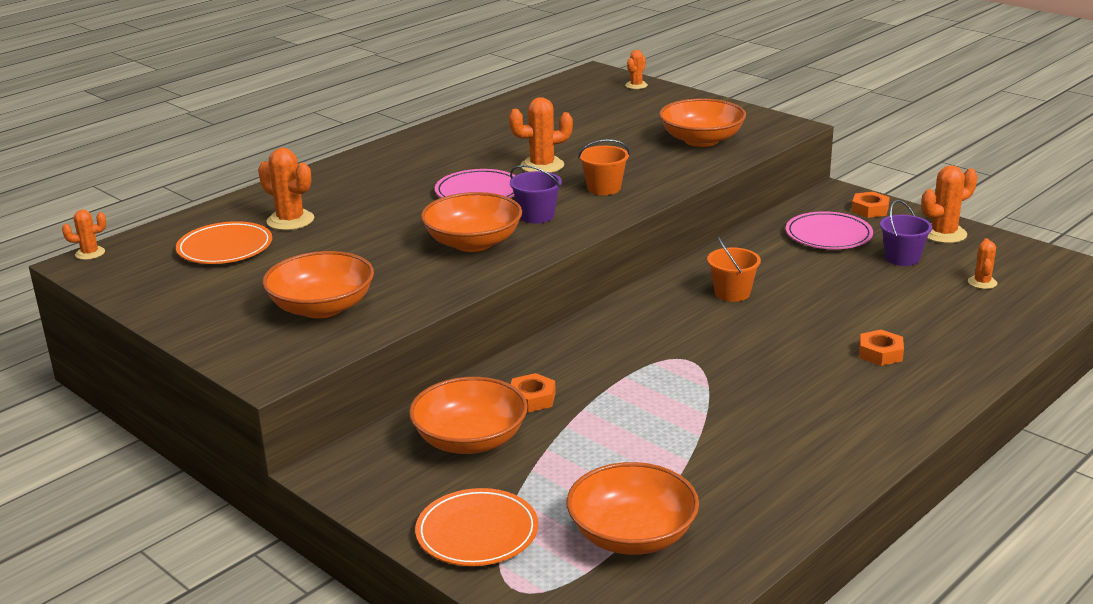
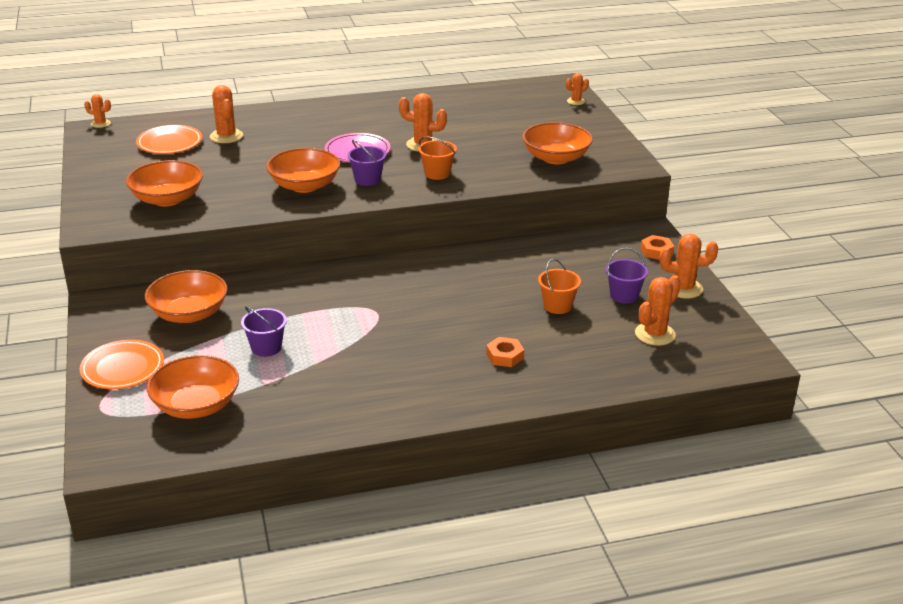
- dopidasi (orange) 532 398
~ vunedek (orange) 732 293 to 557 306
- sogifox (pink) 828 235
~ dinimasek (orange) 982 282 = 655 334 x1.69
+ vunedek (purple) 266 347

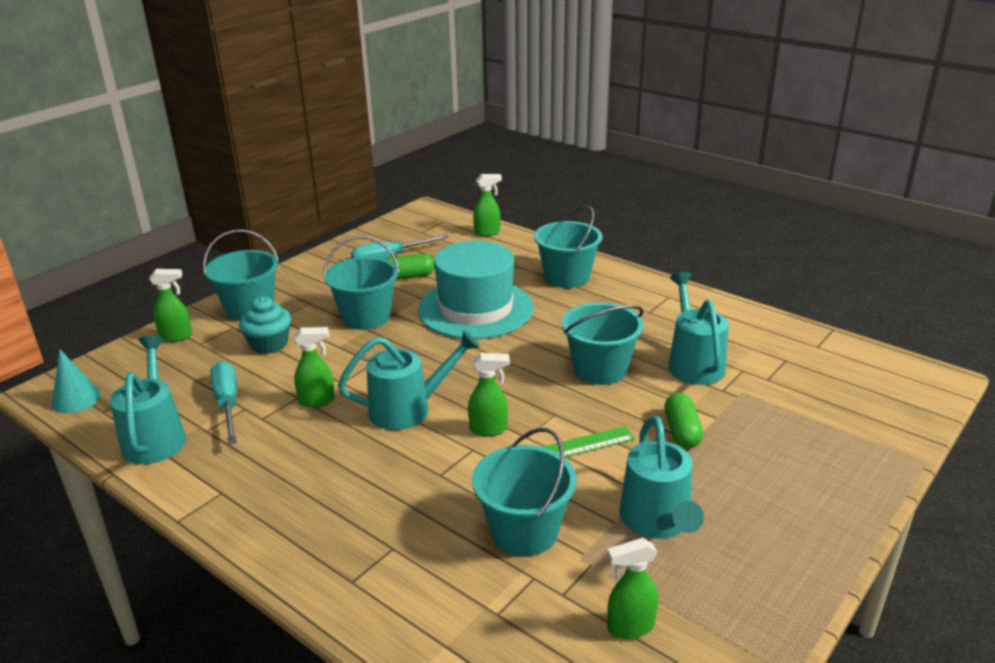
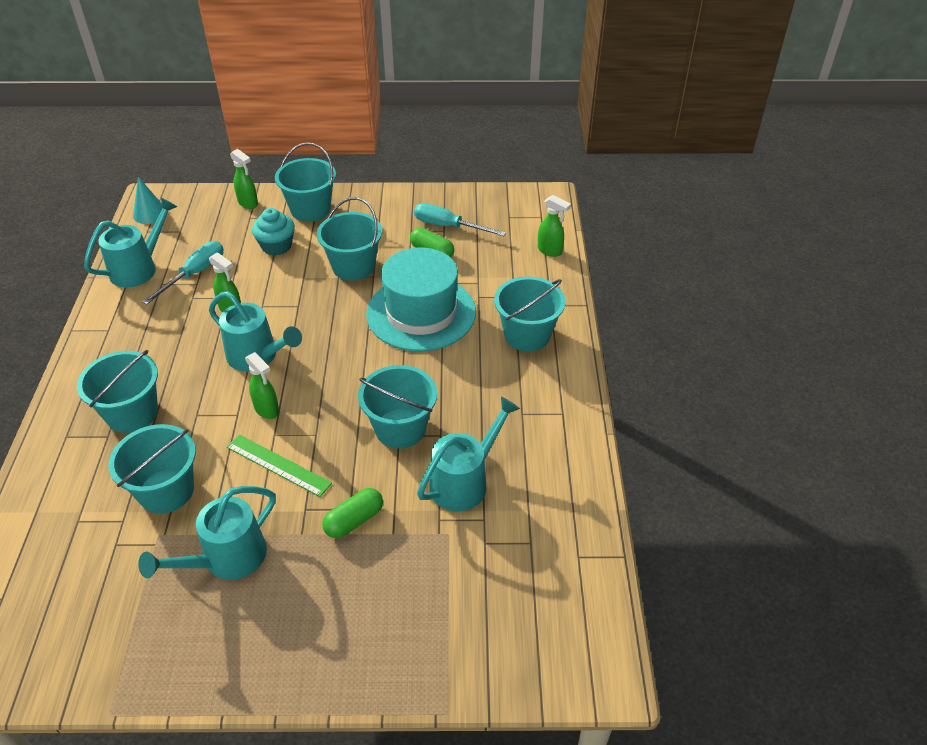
- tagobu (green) 629 627
+ vunedek (turquoise) 132 413

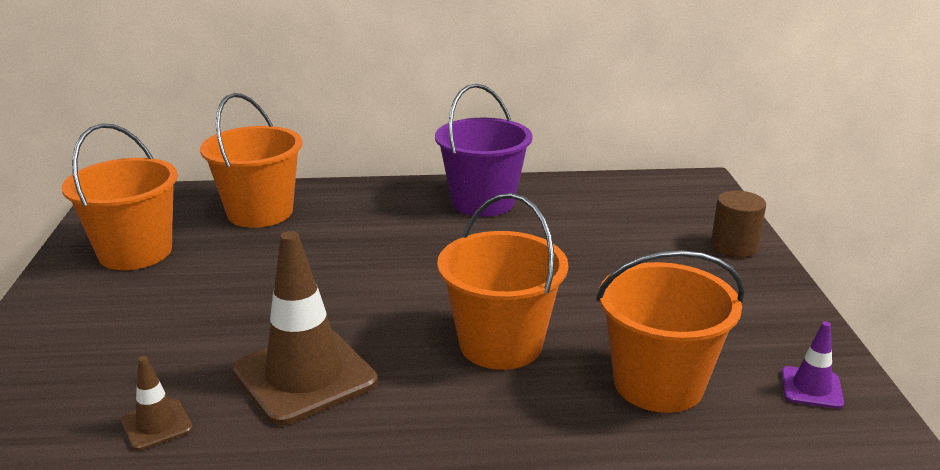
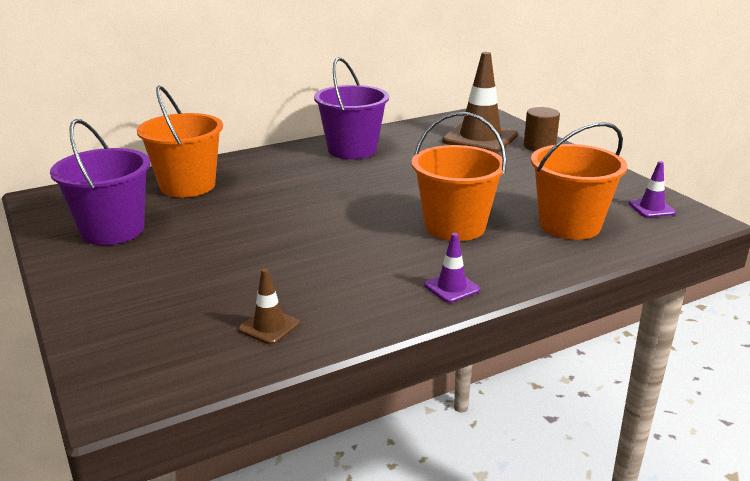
~ vunedek (orange) 135 252 to vunedek (purple) 112 230
~ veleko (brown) 305 376 to 480 138
+ veleko (purple) 451 287

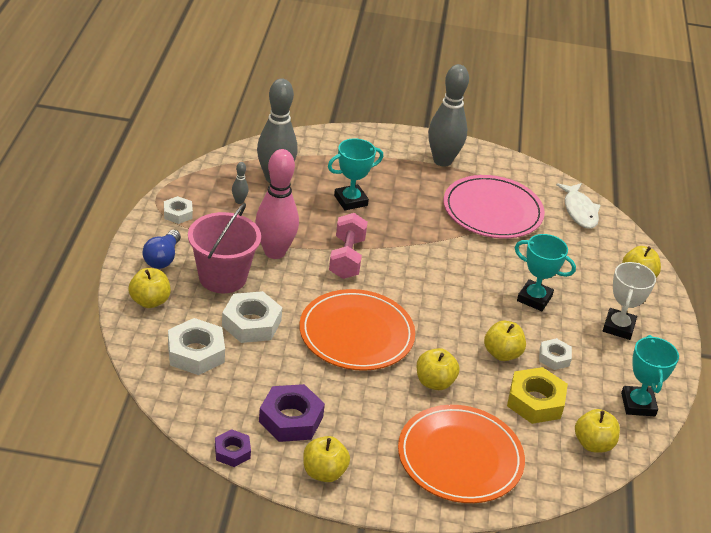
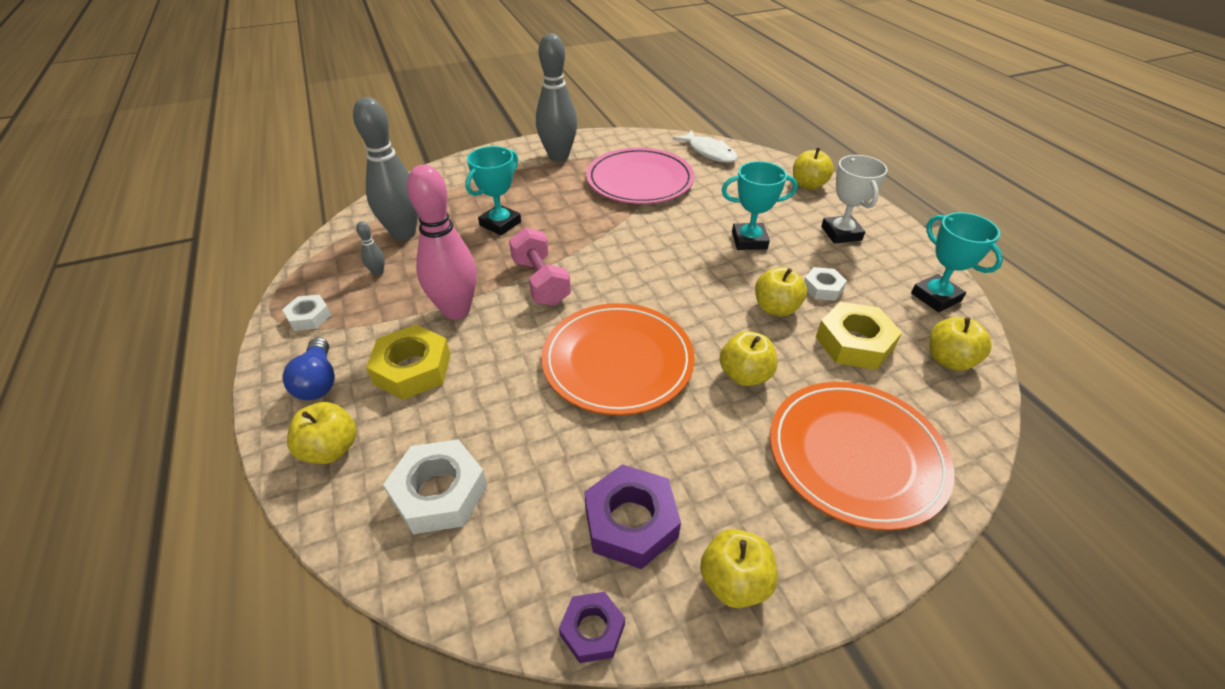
~ vunedek (pink) 222 277 to dopidasi (yellow) 412 369
- dopidasi (white) 251 323

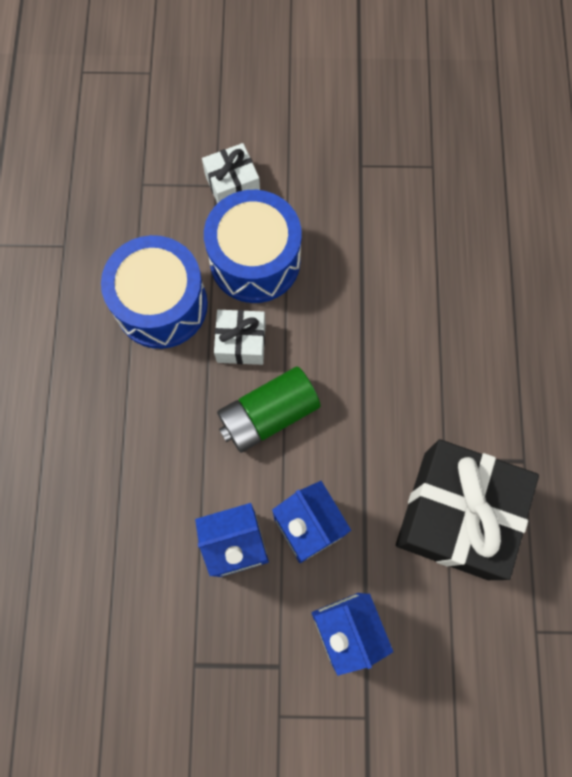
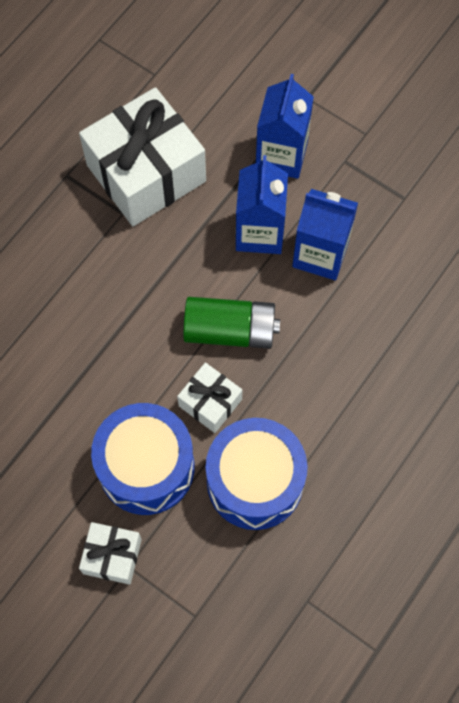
~ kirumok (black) 456 515 to kirumok (white) 146 173

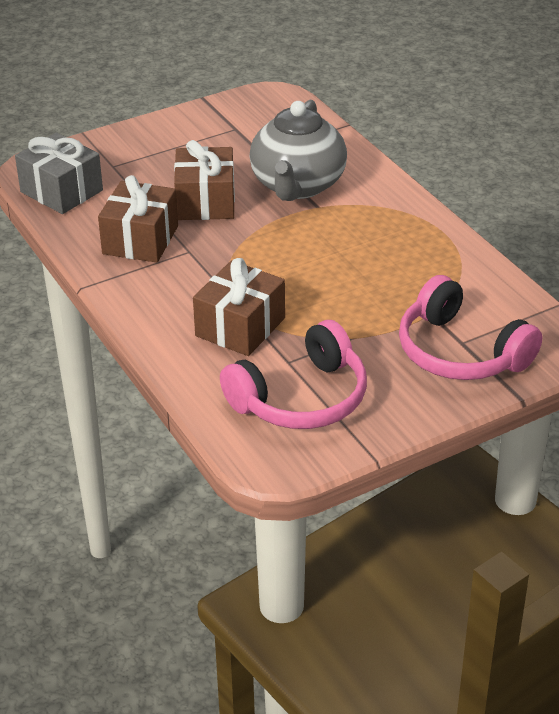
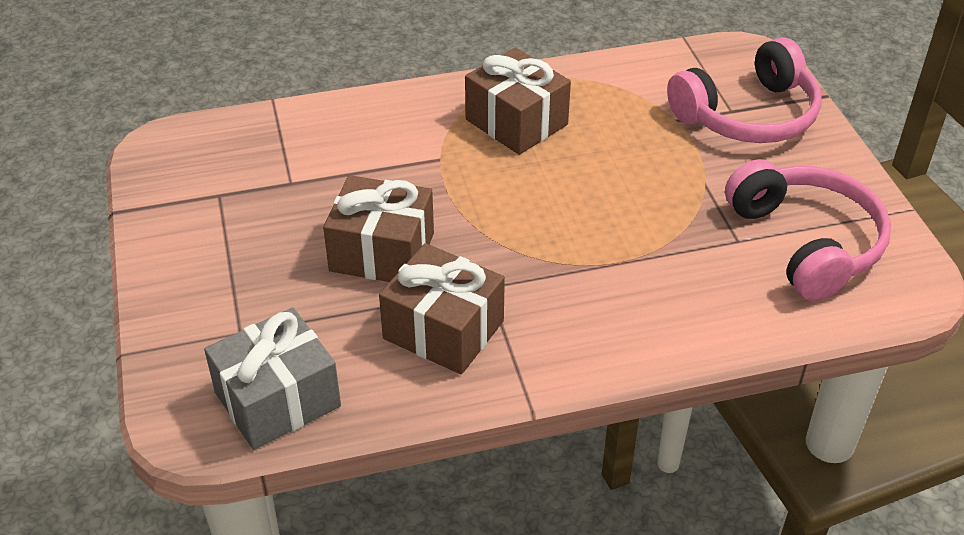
~ kirumok (brown) 240 327 to 516 122
- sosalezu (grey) 297 185

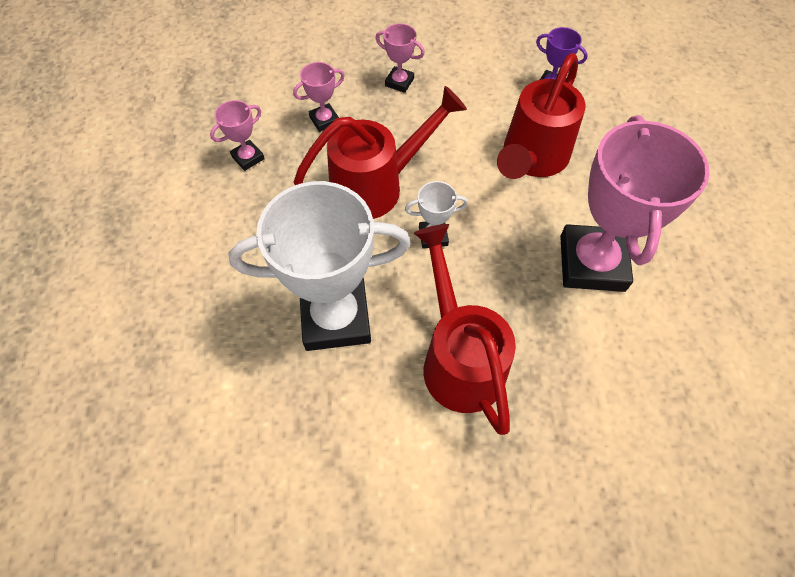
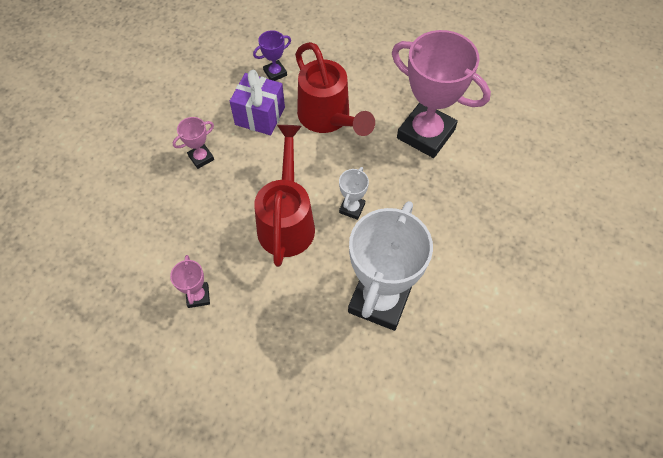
- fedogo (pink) 324 120
- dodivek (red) 459 358
+ kirumok (purple) 260 116

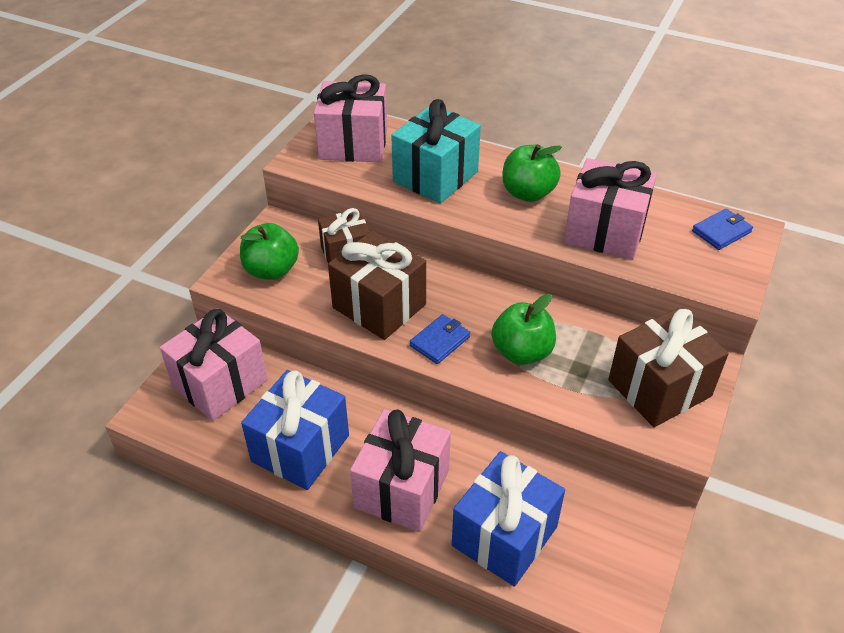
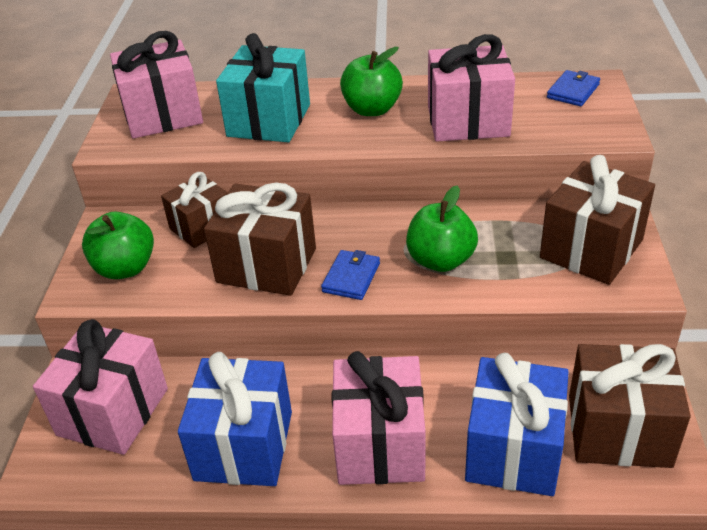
+ kirumok (brown) 618 430

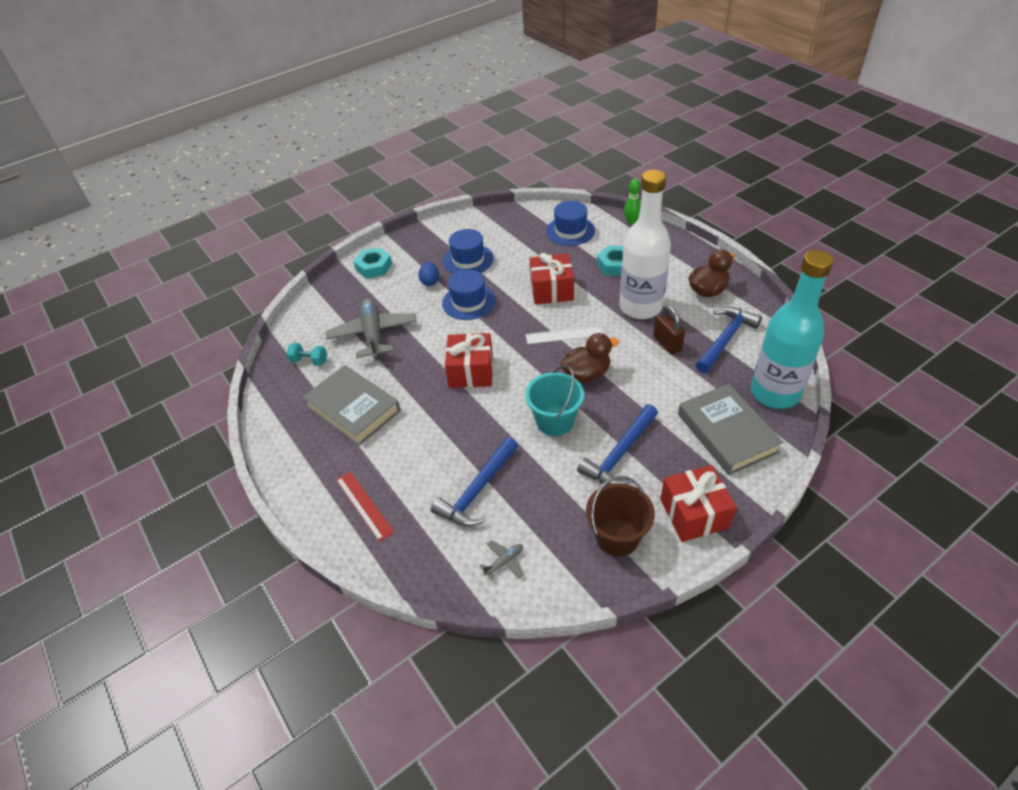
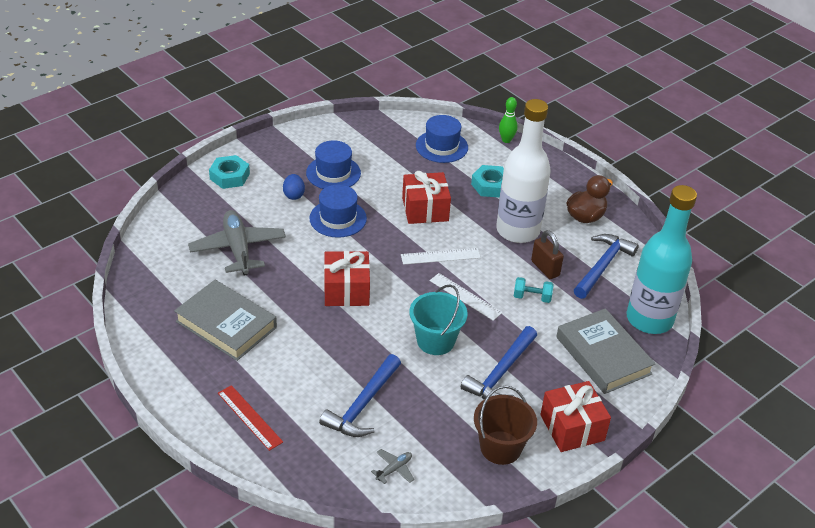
~ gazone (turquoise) 309 361 to 532 297
~ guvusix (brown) 586 374 to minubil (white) 465 296

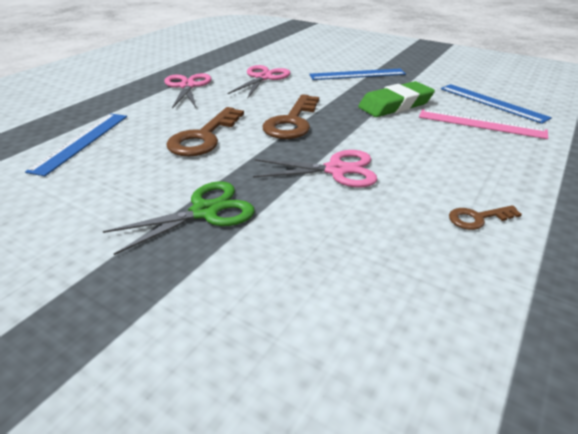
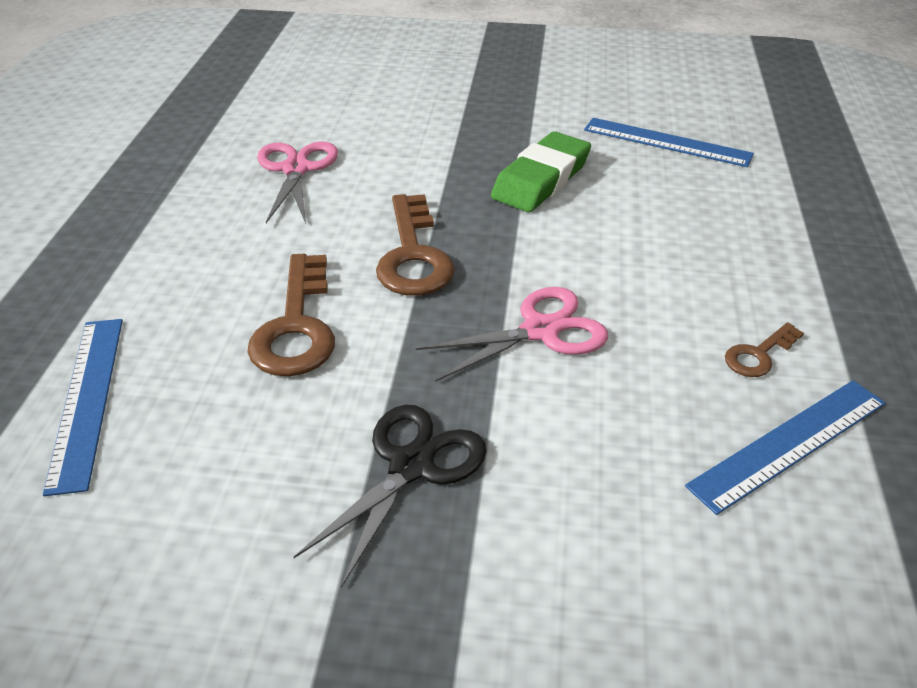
~ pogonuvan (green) 205 212 to pogonuvan (black) 411 466
- pogonuvan (pink) 187 86
~ minubil (blue) 357 74 to 789 444
- minubil (pink) 481 124

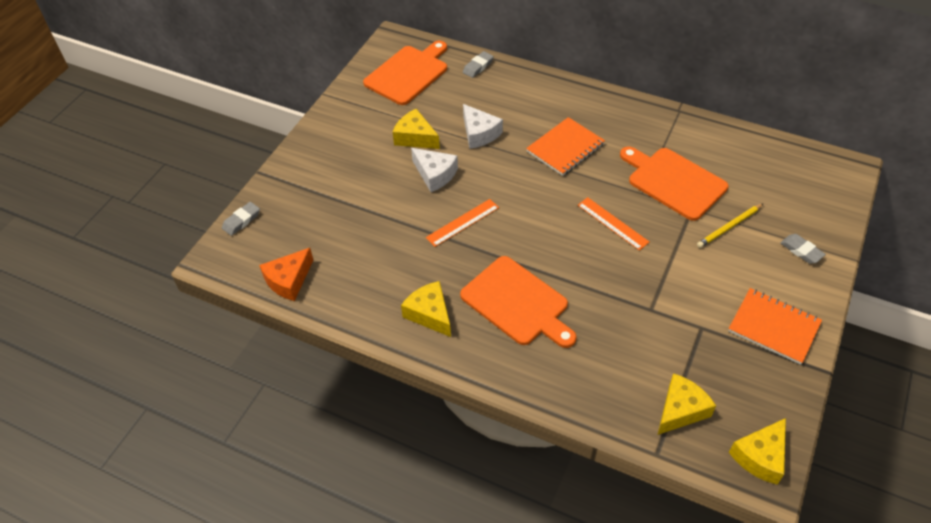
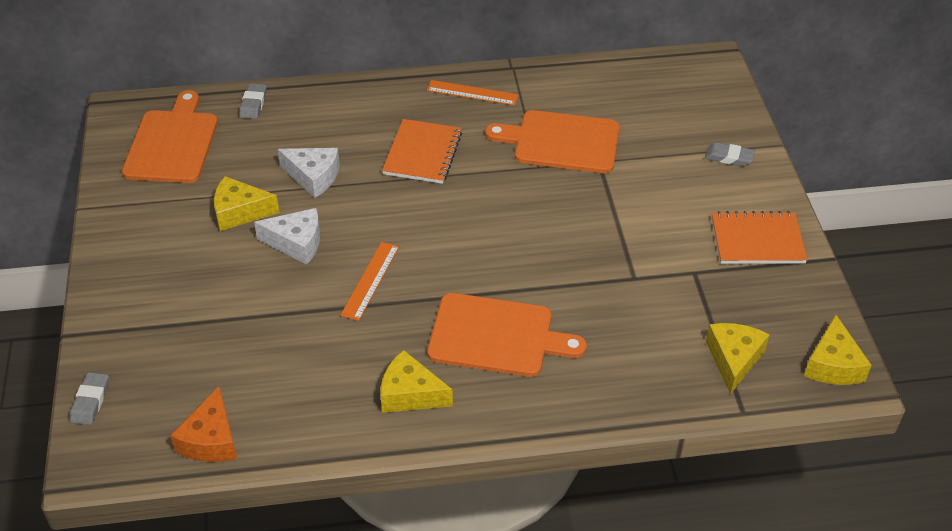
~ minubil (orange) 612 223 to 472 93
- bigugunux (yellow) 729 227

